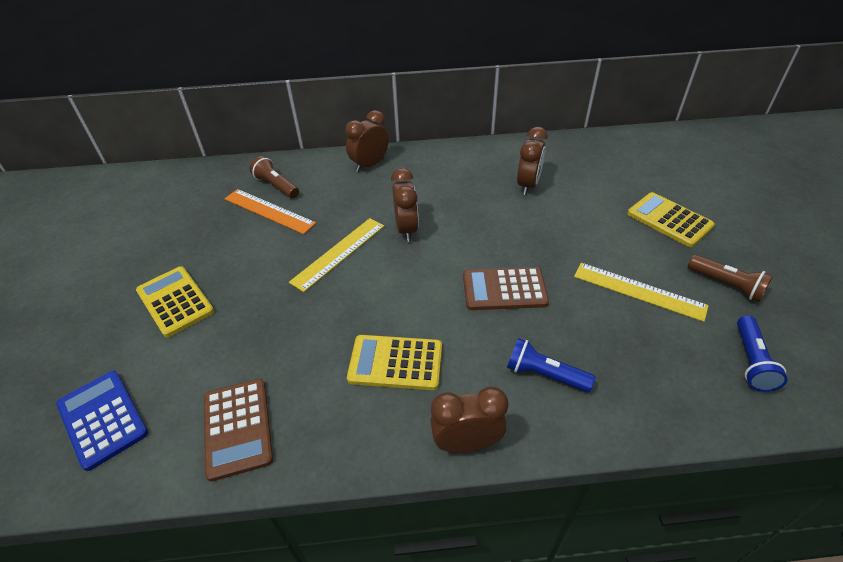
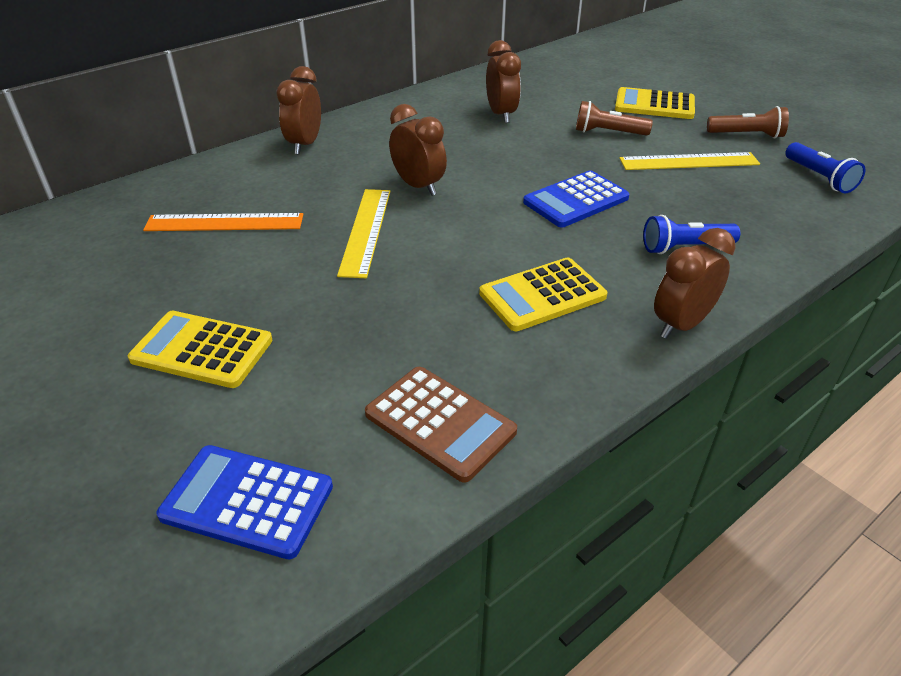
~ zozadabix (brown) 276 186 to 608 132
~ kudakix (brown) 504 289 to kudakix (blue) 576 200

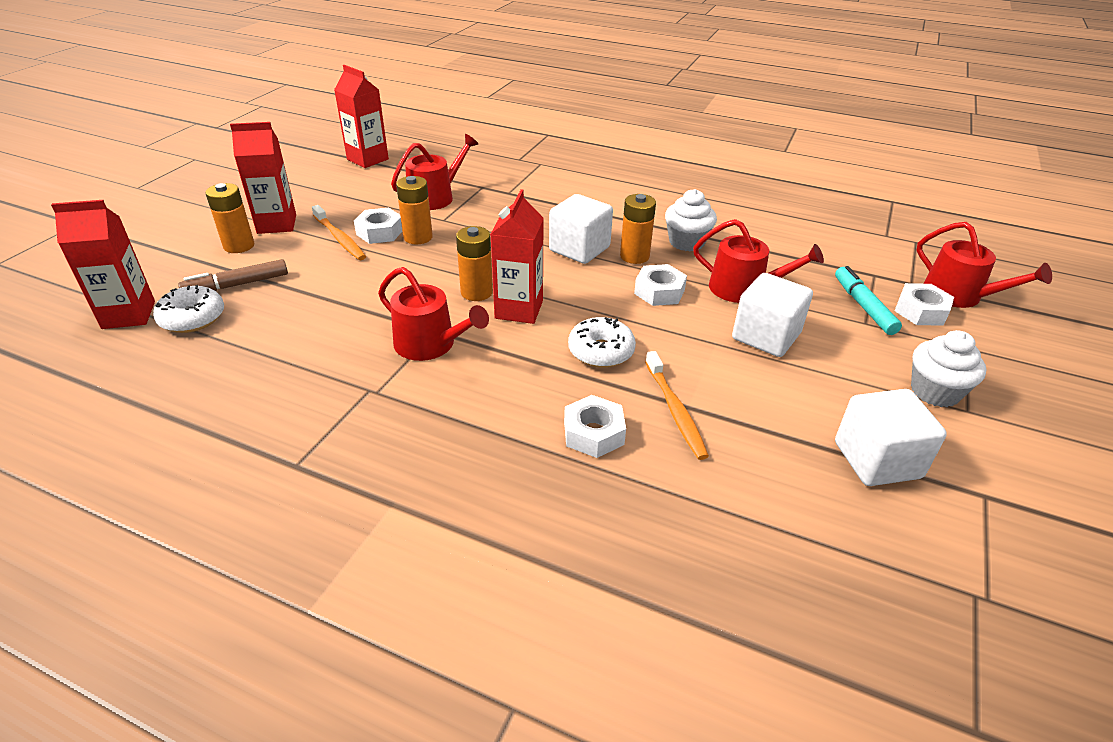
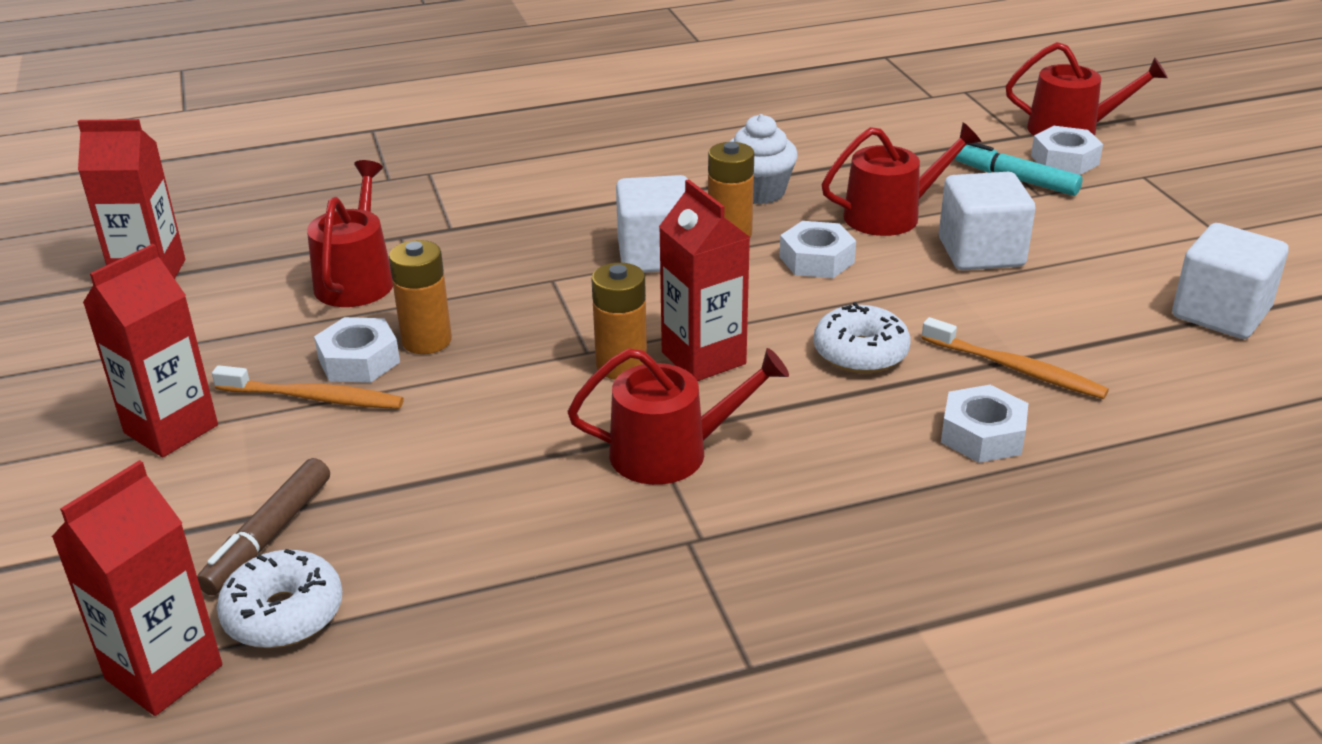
- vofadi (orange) 239 246
- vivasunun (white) 935 391

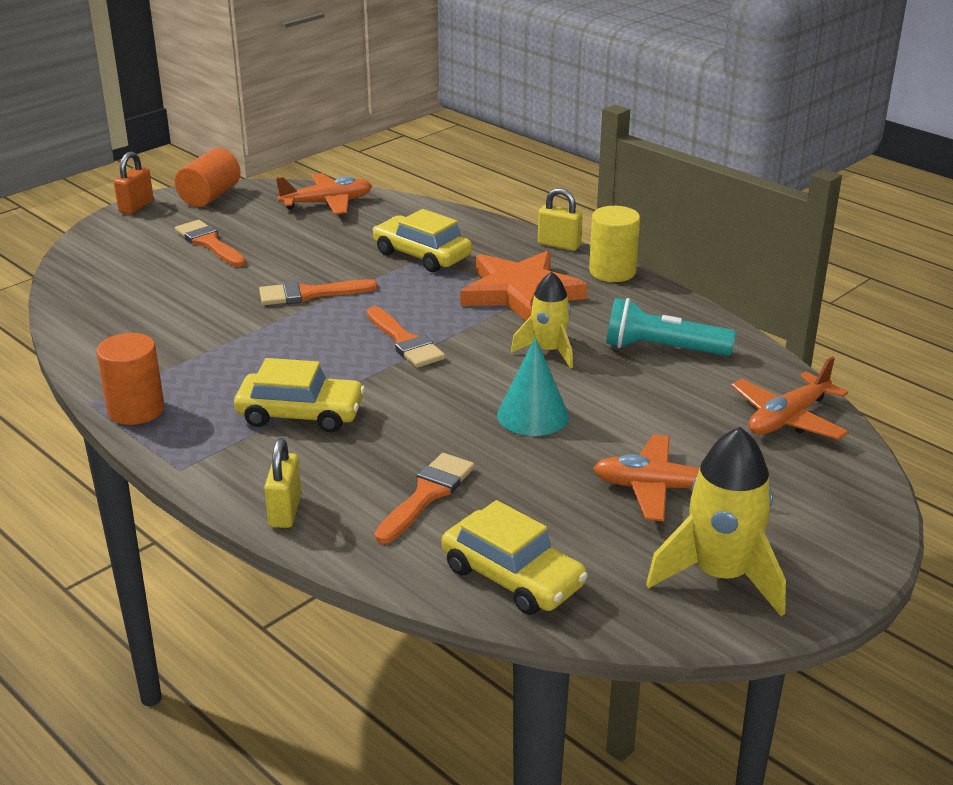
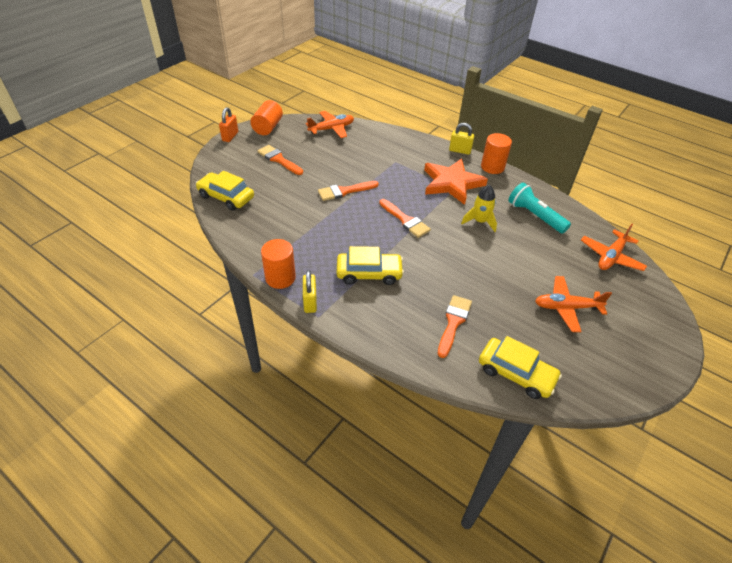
~ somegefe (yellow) 285 511 to 310 302
~ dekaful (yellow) 422 255 to 226 197
- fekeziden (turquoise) 533 415
~ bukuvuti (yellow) 612 272 to bukuvuti (orange) 492 167
~ zozadabix (turquoise) 662 349 = 535 216 45 degrees clockwise
- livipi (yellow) 720 576

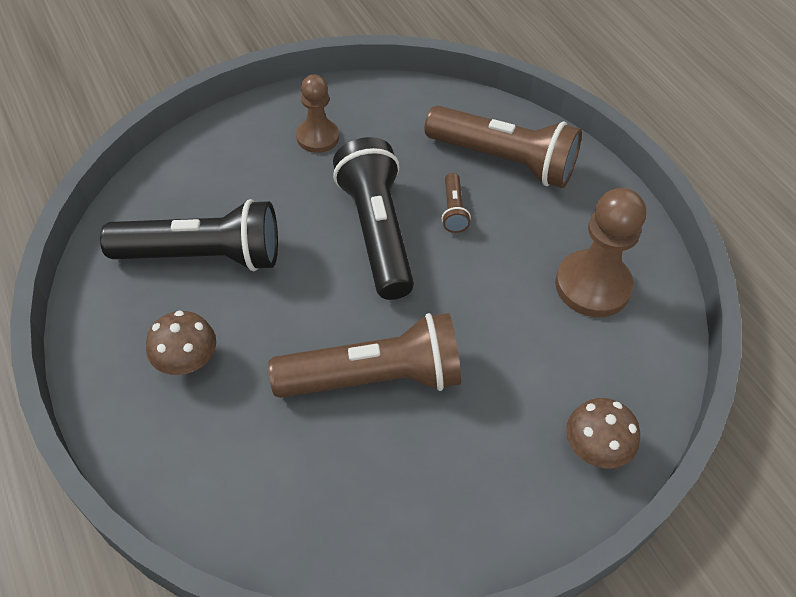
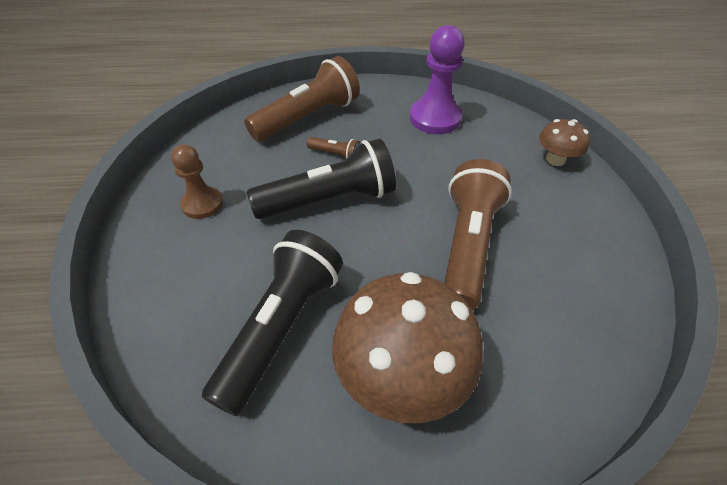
~ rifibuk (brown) 187 361 = 401 375 x1.94
~ zozadabix (black) 377 232 = 329 200 150 degrees clockwise
~ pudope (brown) 592 286 to pudope (purple) 435 118

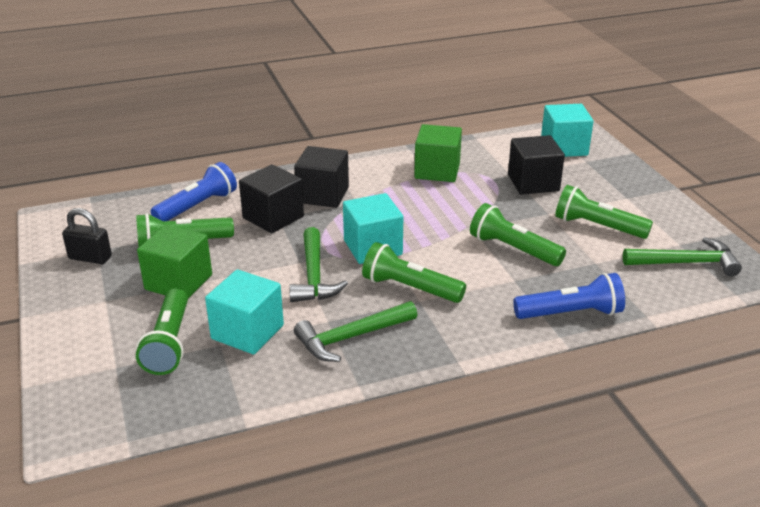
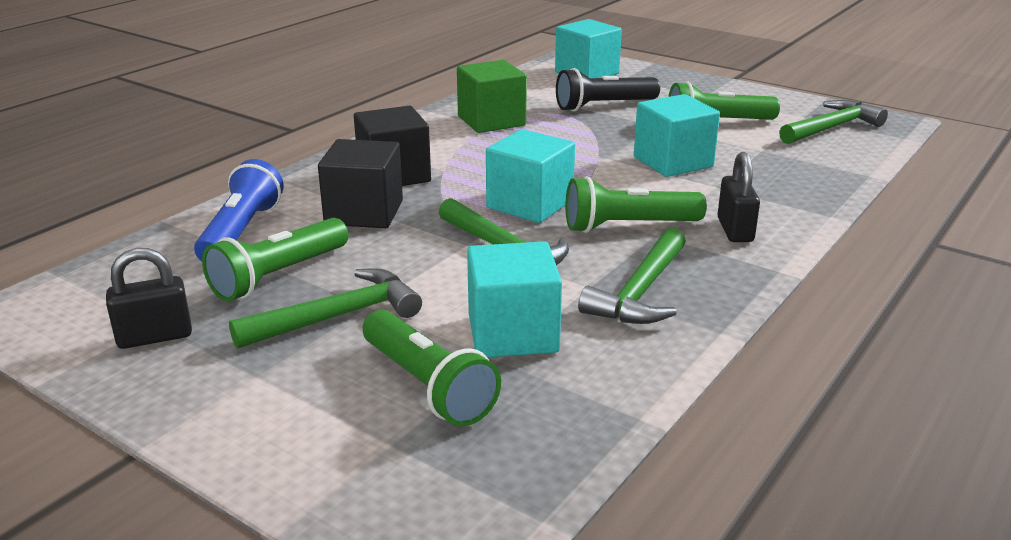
~ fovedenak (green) 178 282 to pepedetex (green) 337 317
~ zozadabix (green) 513 249 to fovedenak (turquoise) 673 162
~ fovedenak (black) 533 183 to zozadabix (black) 603 106
- zozadabix (blue) 571 313
+ somegefe (black) 735 230

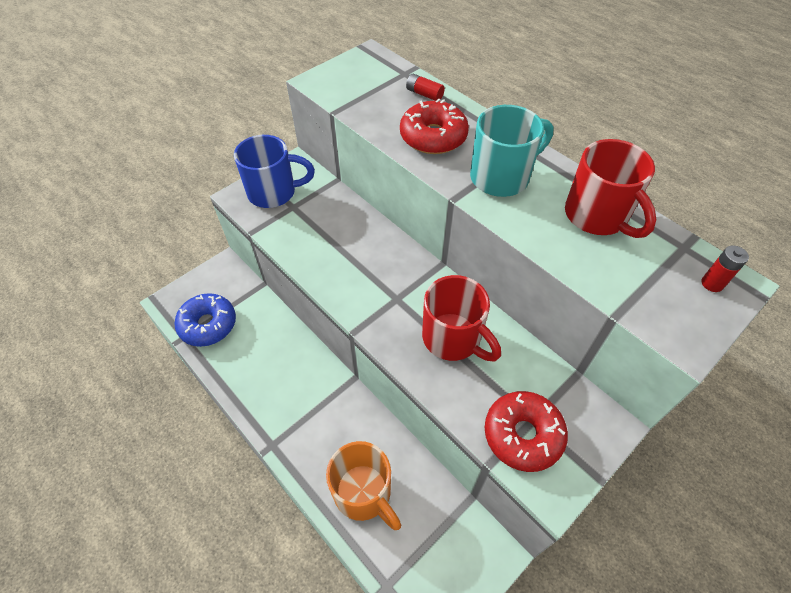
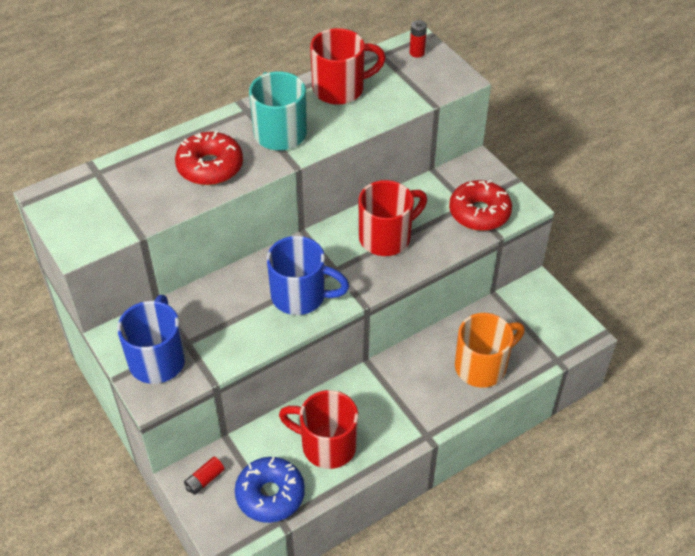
~ vofadi (red) 424 94 to 204 480
+ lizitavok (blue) 300 296
+ lizitavok (red) 327 445

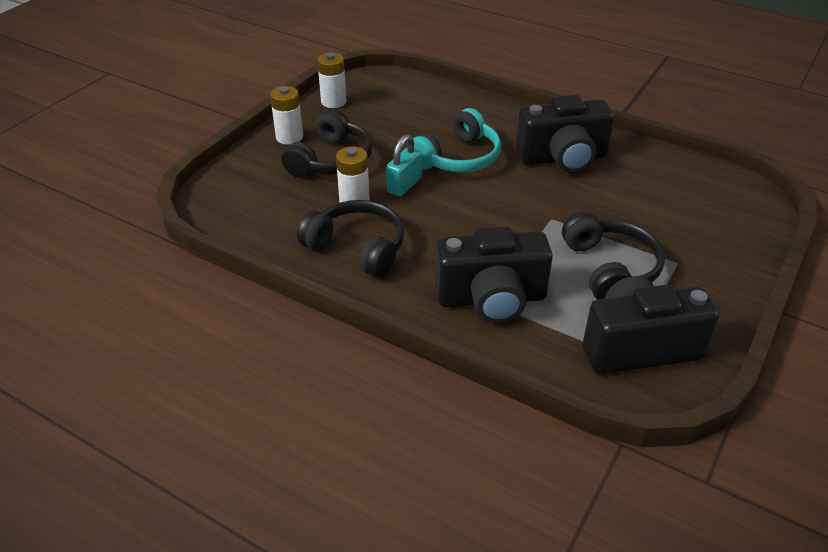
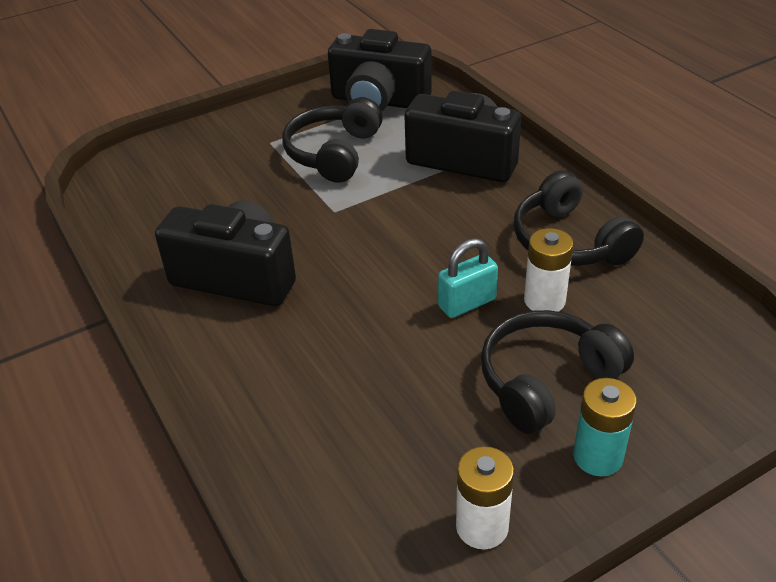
~ vofadi (white) 289 137 to vofadi (turquoise) 597 456
- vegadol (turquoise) 458 158

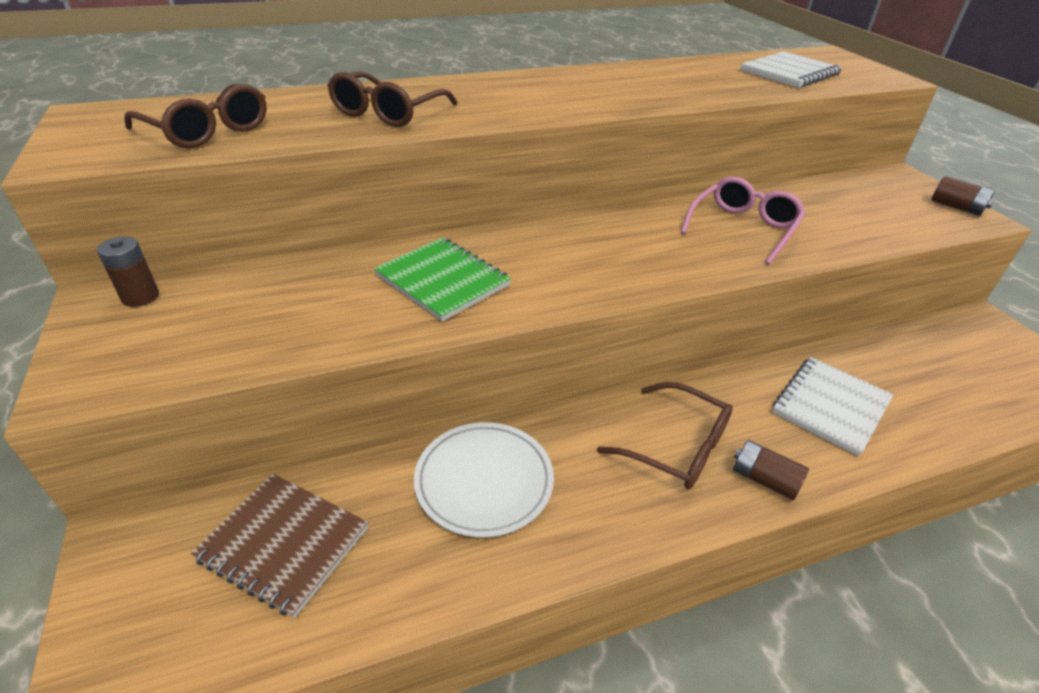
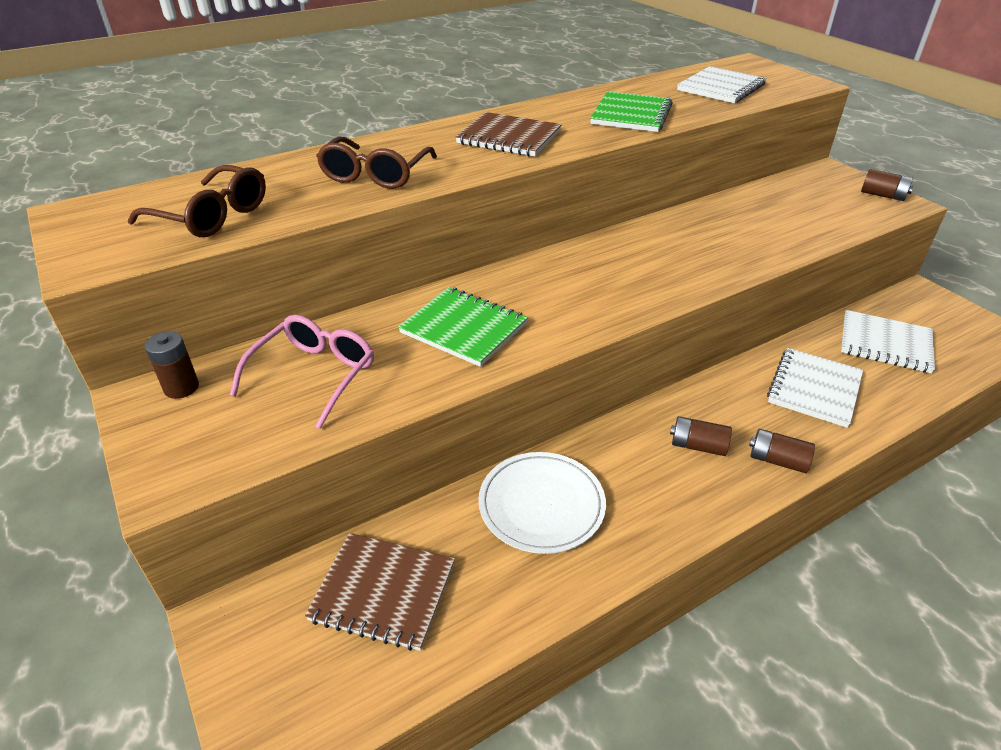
~ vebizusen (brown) 677 447 to vofadi (brown) 697 446
~ vebizusen (pink) 743 228 to 314 375
+ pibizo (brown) 509 137
+ pibizo (green) 631 115
+ pibizo (white) 885 344

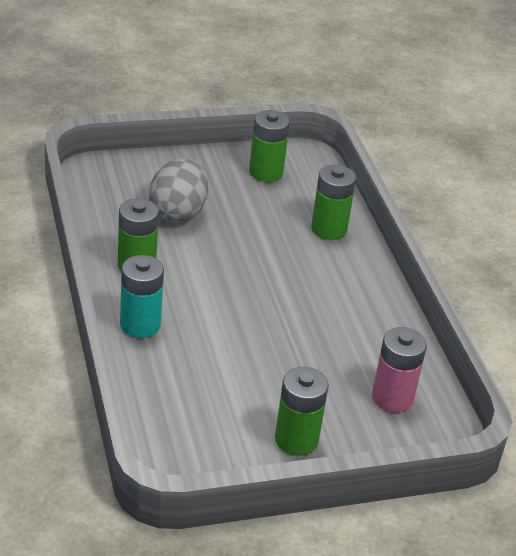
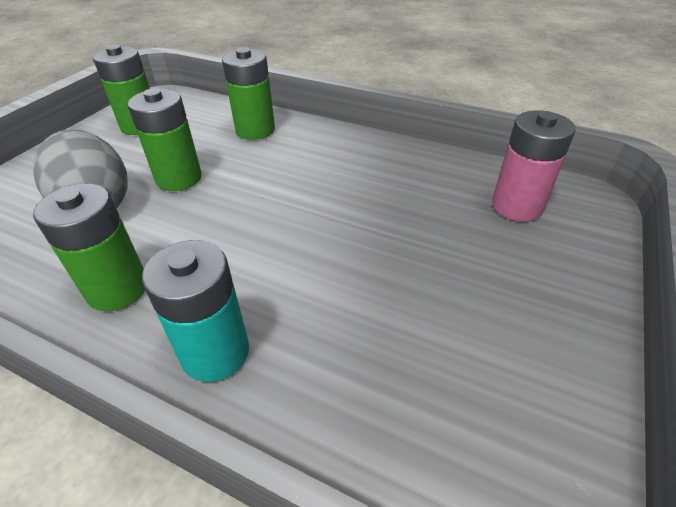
~ vofadi (green) 296 439 to 179 178

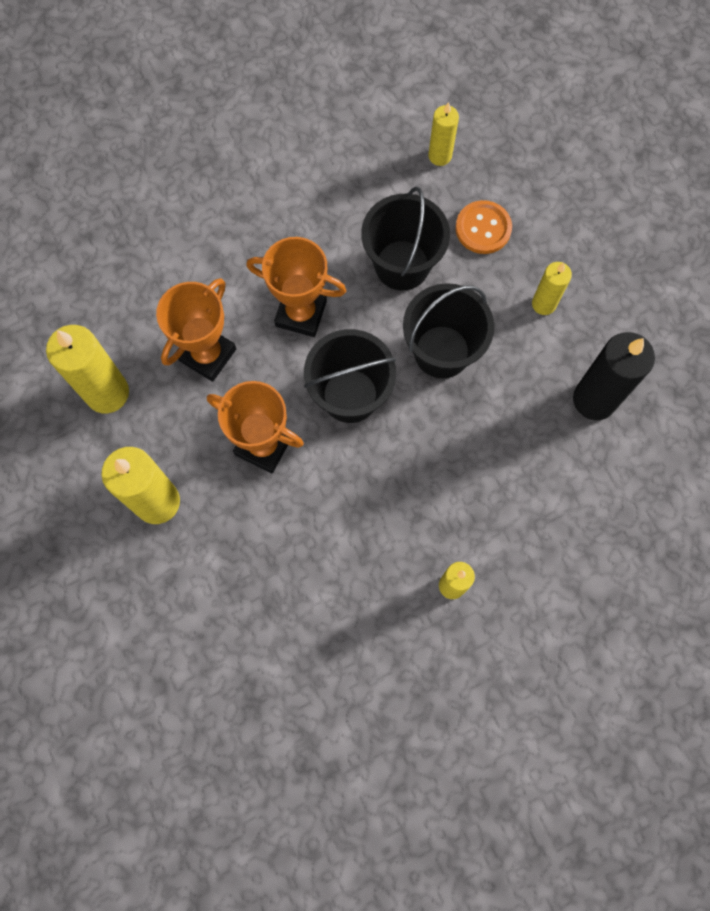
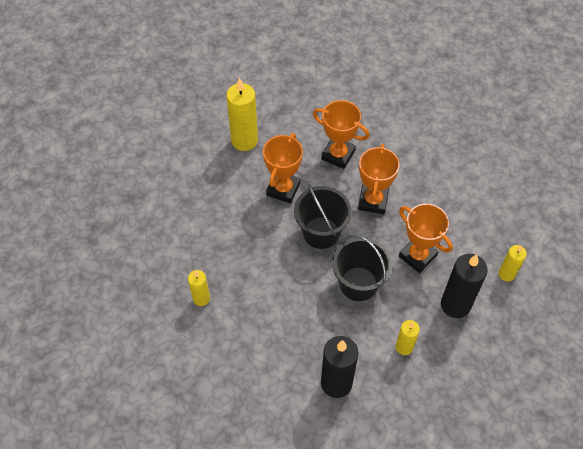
- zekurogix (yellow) 107 393
~ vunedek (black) 402 265 to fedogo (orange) 417 256
~ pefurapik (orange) 483 228 to zekurogix (black) 455 305

